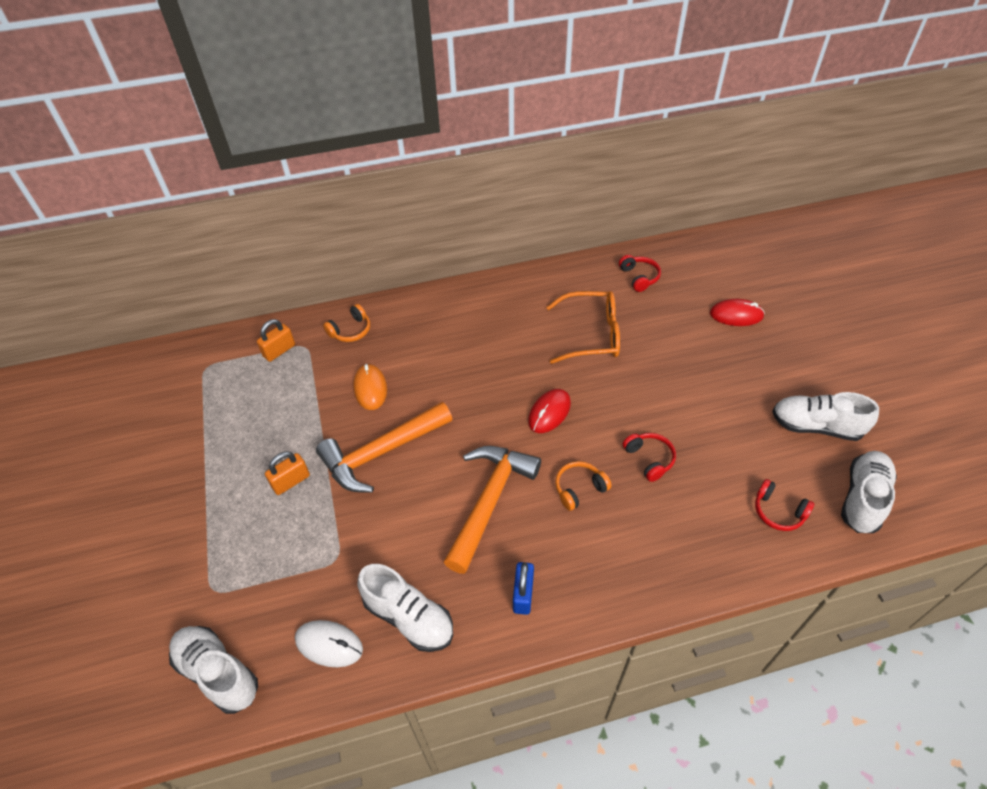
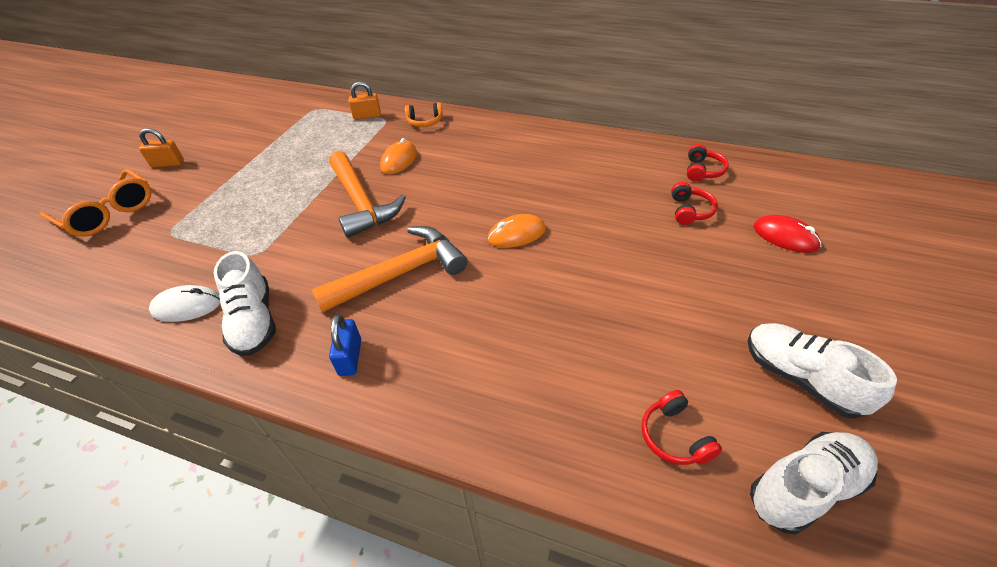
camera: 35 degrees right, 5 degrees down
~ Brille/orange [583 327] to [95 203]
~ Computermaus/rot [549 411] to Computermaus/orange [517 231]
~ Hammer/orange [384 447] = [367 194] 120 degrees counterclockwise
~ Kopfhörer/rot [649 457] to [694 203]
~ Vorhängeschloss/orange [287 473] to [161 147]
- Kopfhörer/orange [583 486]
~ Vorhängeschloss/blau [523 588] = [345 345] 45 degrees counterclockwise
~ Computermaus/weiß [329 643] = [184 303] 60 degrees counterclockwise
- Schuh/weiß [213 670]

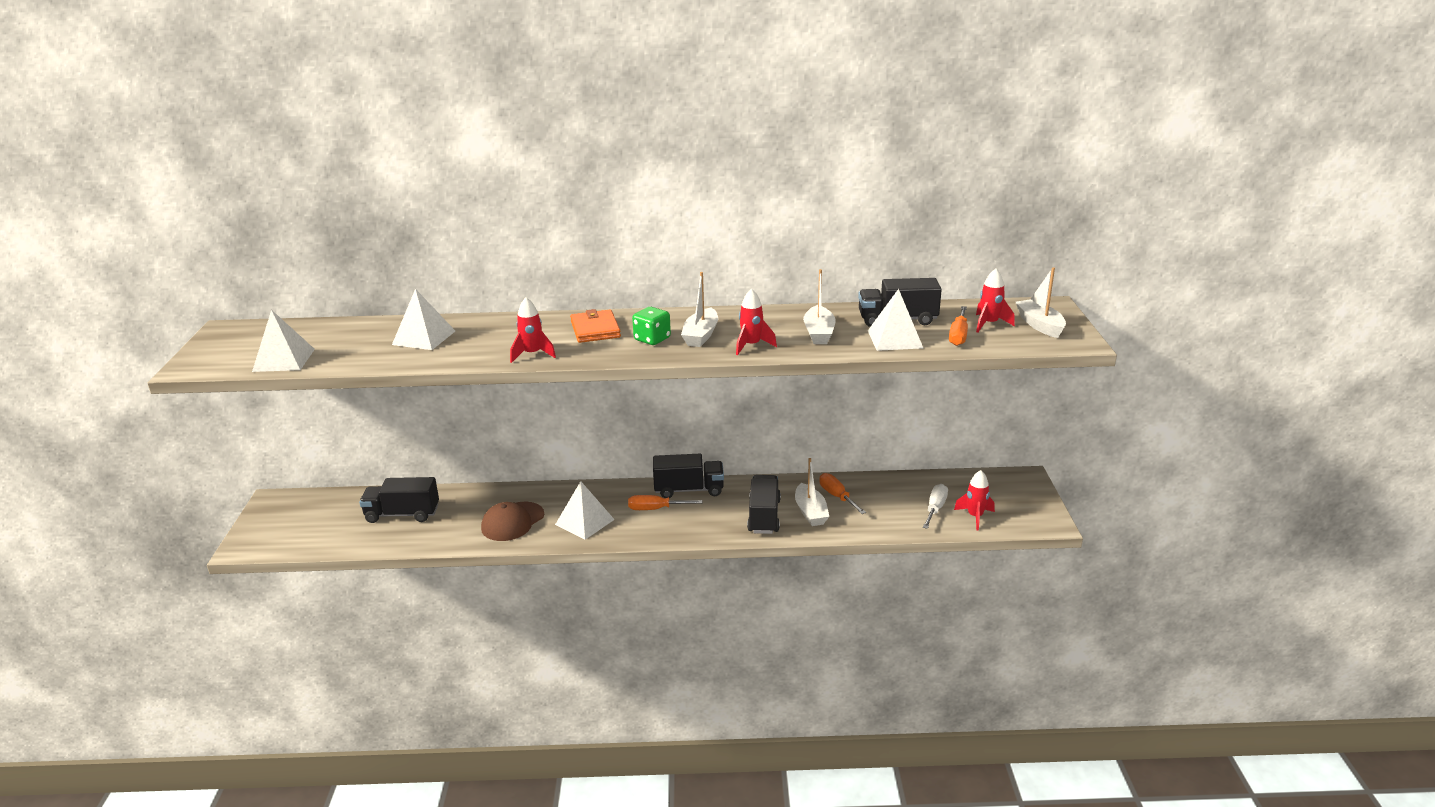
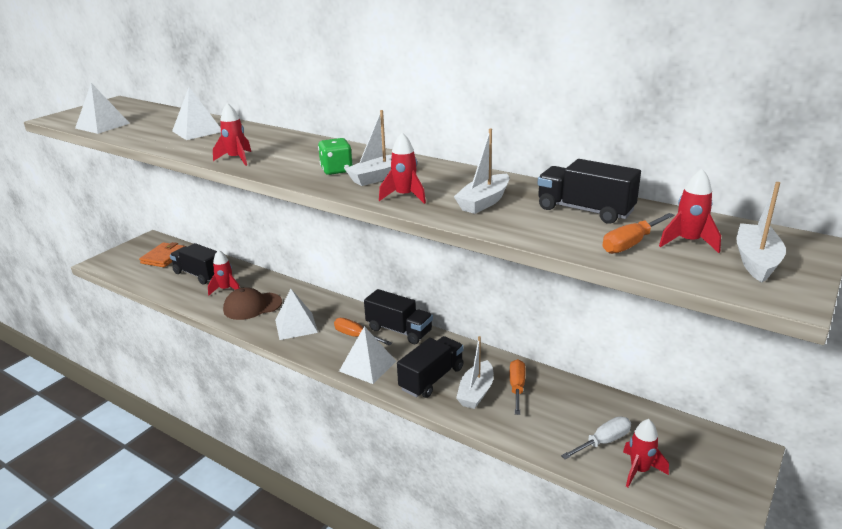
camera: 35 degrees right, 0 degrees up
~ Pyramide/weiß [895 320] to [367 355]
~ Geldbörse/orange [595 326] to [161 254]
+ Rakete/rot [224 273]

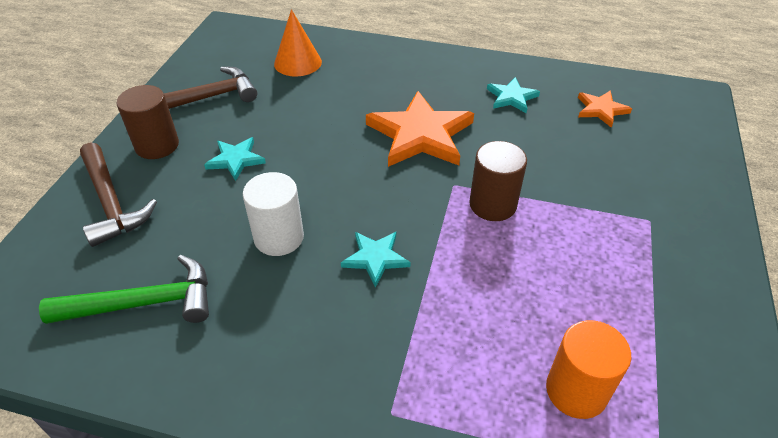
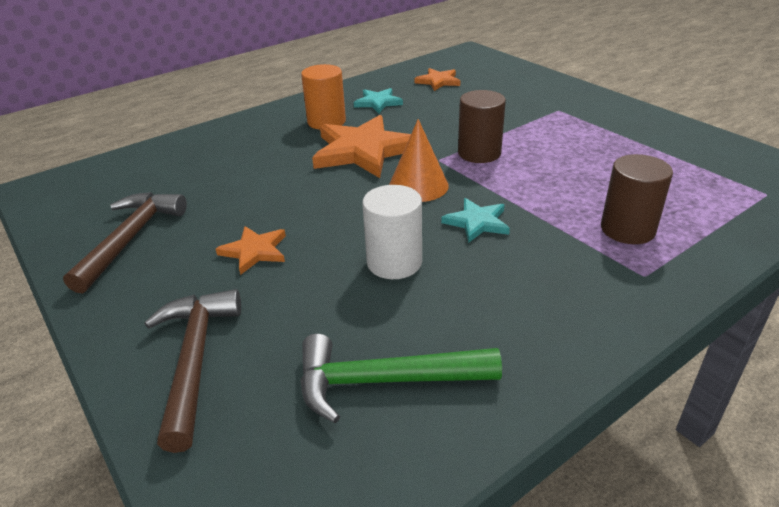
camera: 50 degrees left, 10 degrees down
~ Kegel/orange [298 43] to [419 160]
~ Vollzylinder/braun [147 122] to [637 199]
~ Stern/türkis [235 159] to Stern/orange [251 250]
~ Hammer/braun [118 194] = [192 371] 105 degrees counterclockwise
~ Hammer/grün [124 289] = [401 378] 120 degrees counterclockwise
~ Vollzylinder/orange [588 369] to [323 97]

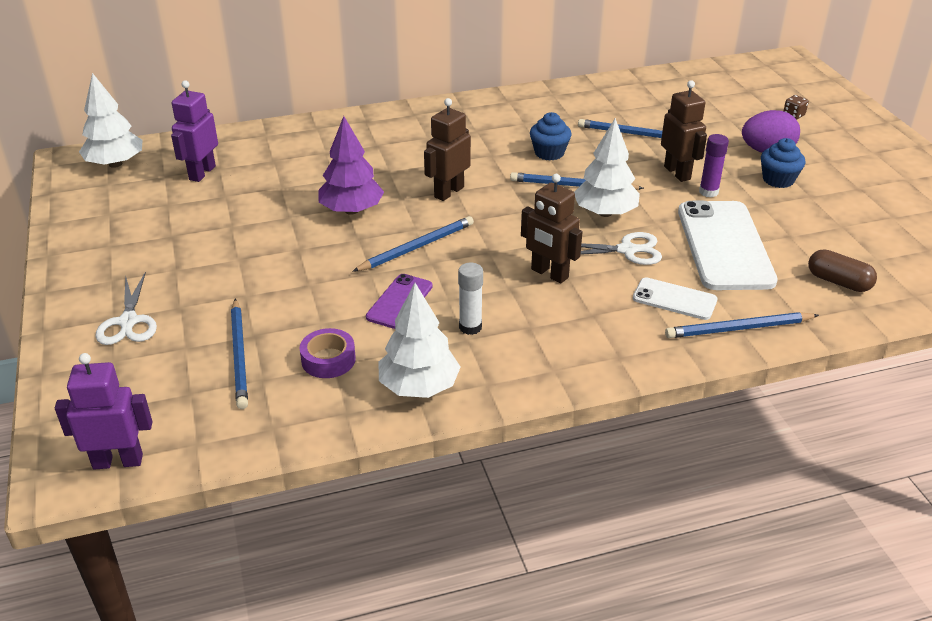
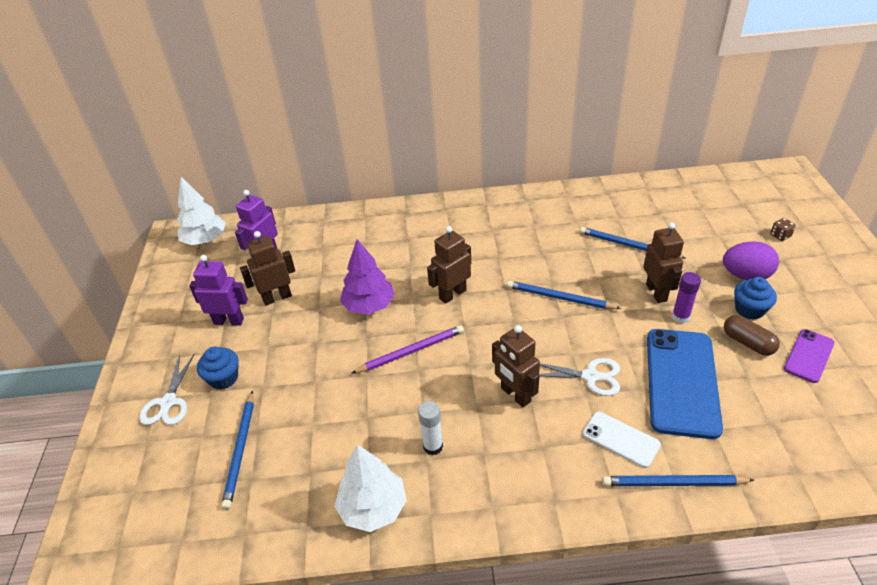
camera: 15 degrees right, 5 degrees up
~ Muffin/blau [551 136] to [218 368]
- Baum/weiß [607 167]
~ Handy/weiß [728 245] to Handy/blau [685 384]
~ Bleistift/blau [413 244] to Bleistift/lila [408 349]
~ Kapsel/braun [842 270] to [752 335]
~ Handy/lila [399 301] to [809 356]
- Klebeband/lila [328 353]
~ Roboter/lila [104 411] to [218 290]
+ Roboter/braun [267 268]

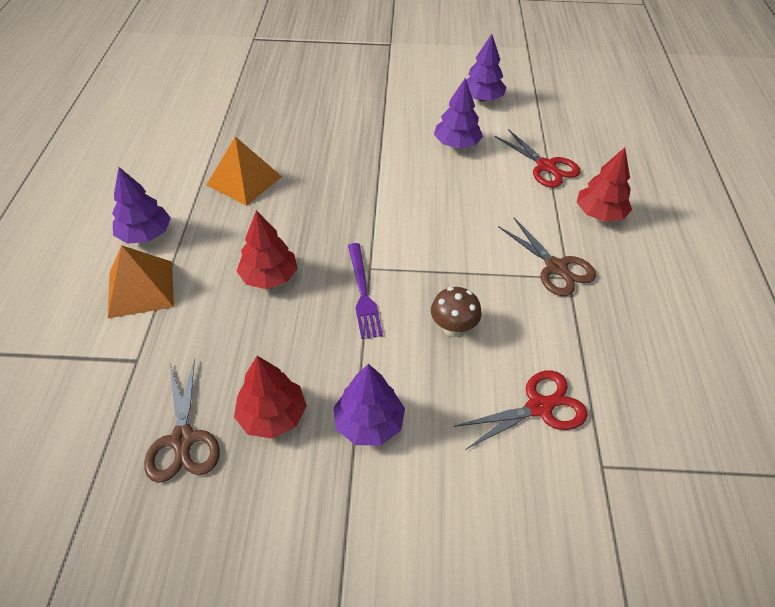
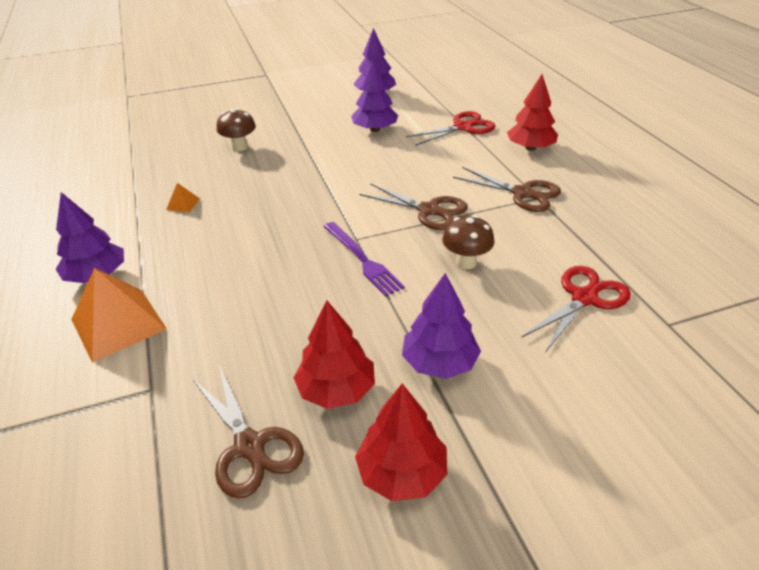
camera: 20 degrees left, 10 degrees down
~ Schere/rot [538 158] = [451 128] 60 degrees counterclockwise
~ Pyramide/orange [244 171] = [183 197] x0.44
~ Baum/rot [267 249] to [401 442]
+ Pilz/braun [236 130]
+ Schere/braun [414 206]

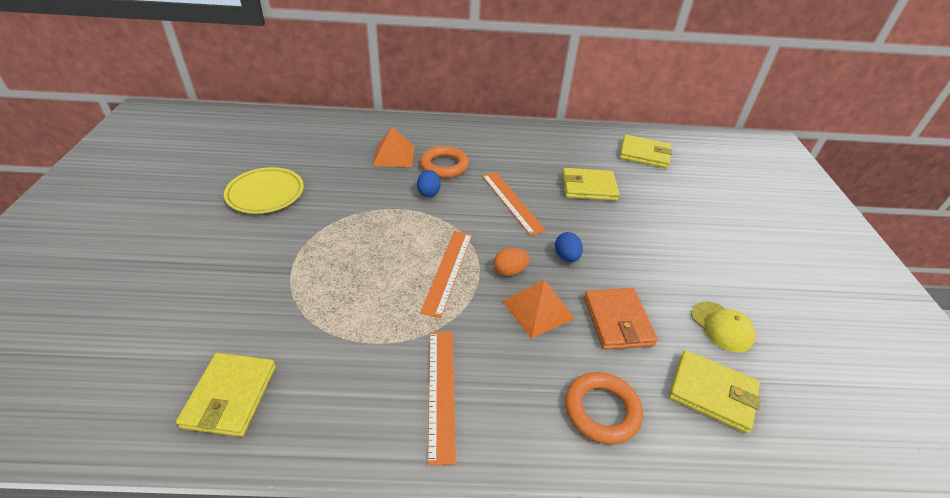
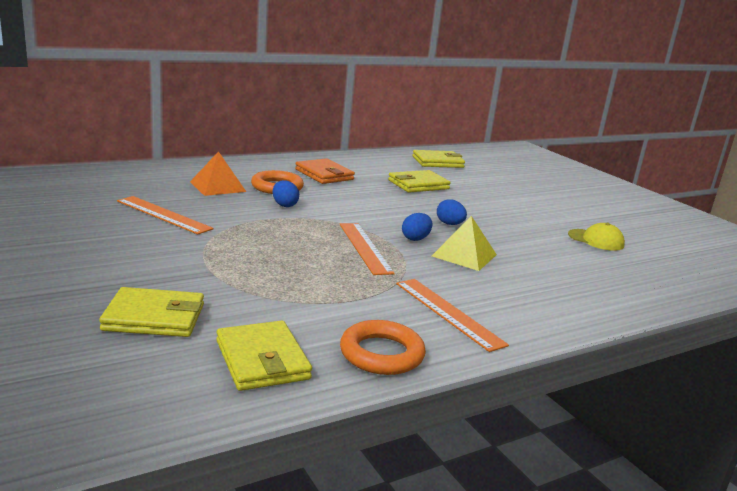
camera: 30 degrees left, 20 degrees down
- Teller/gelb [264 190]
~ Lineal/orange [514 204] to [165 215]
~ Ei/orange [511 262] to Ei/blau [417 227]
~ Pyramide/orange [538 309] to Pyramide/gelb [464 243]
~ Geldbörse/orange [621 319] to [325 171]
~ Geldbörse/gelb [715 392] to [151 312]
~ Ring/orange [604 408] to [383 347]

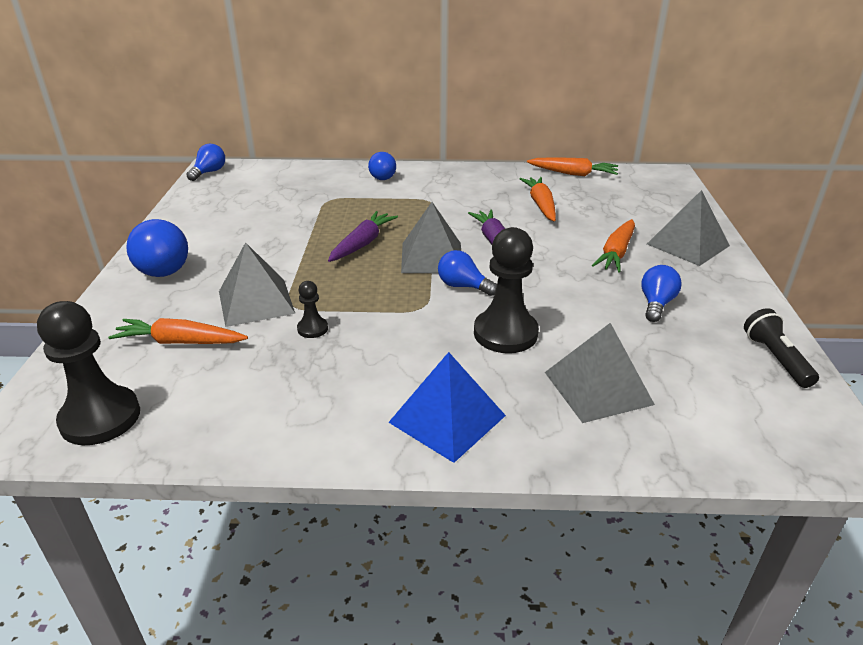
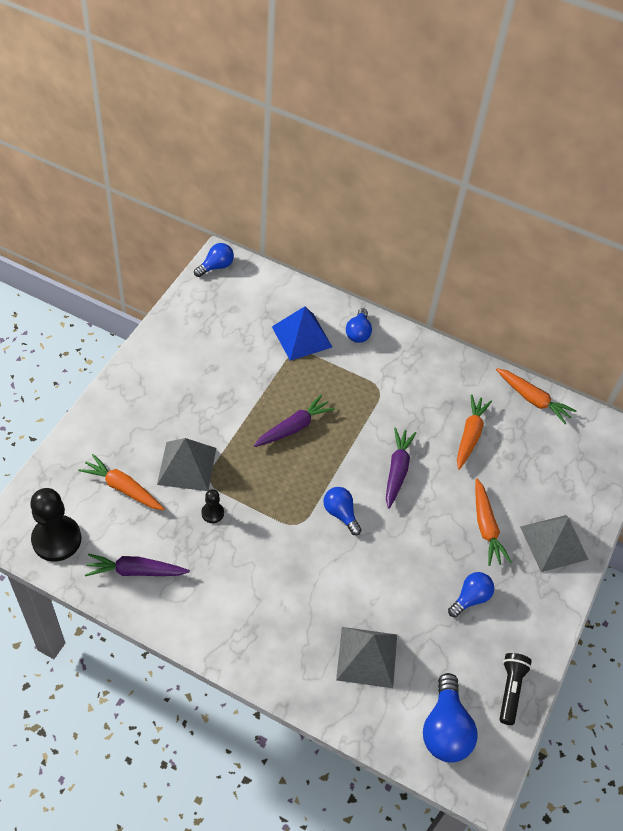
camera: 20 degrees right, 20 degrees up
- Pyramide/grau [431 237]
~ Glühbirne/blau [157 248] to [450 718]
~ Karotte/orange [613 246] = [493 522] 60 degrees counterclockwise
- Bauer/schwarz [506 290]
~ Pyramide/blau [447 407] to [302 333]
+ Karotte/lila [137 565]

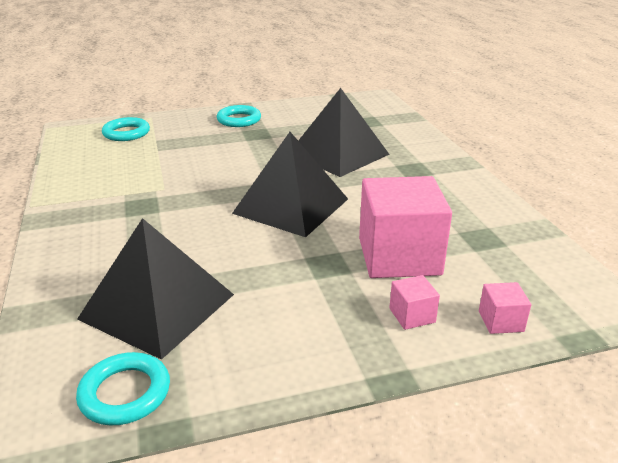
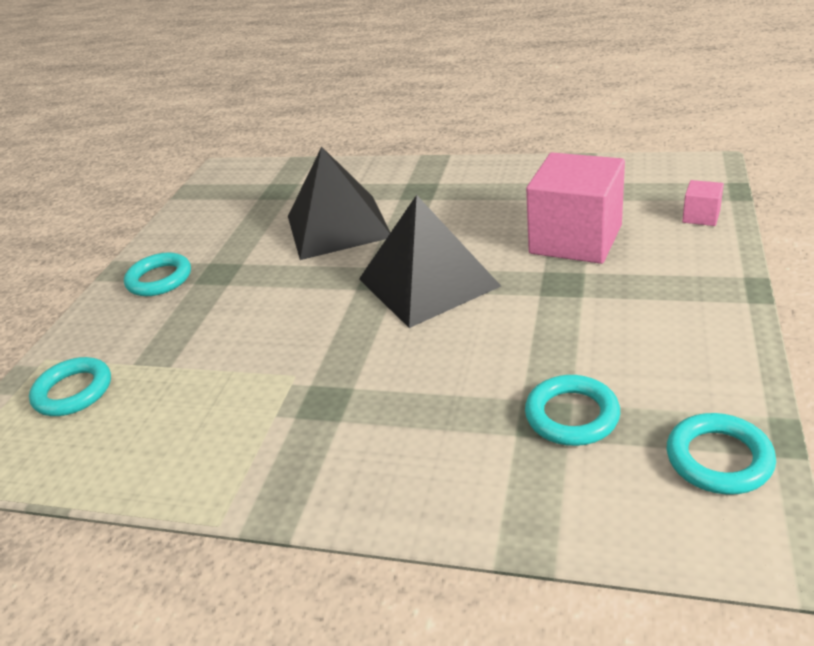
camera: 55 degrees left, 5 degrees up
~ Pyramide/schwarz [155 289] to Ring/türkis [572 410]
- Kubus/rosa [414 302]

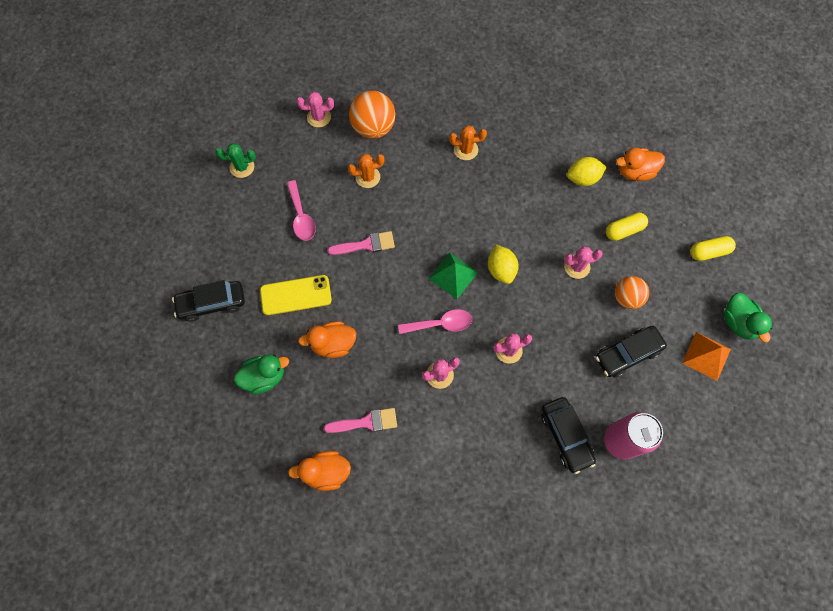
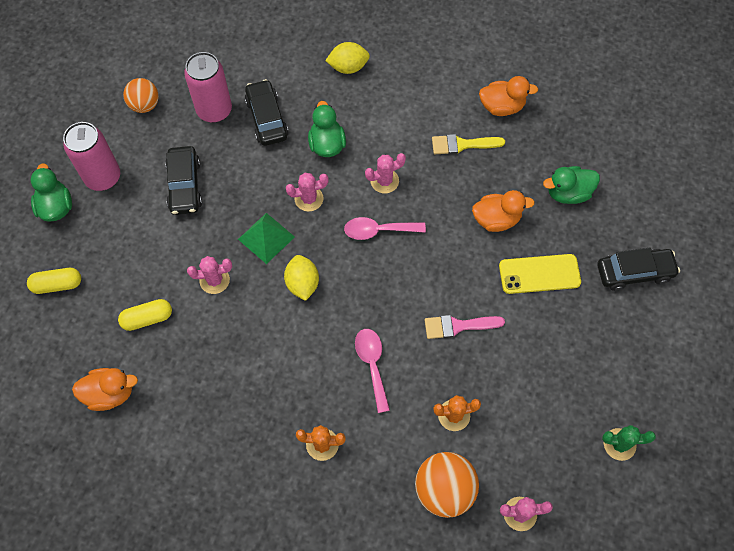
camera: 175 degrees left, 5 degrees down
~ Zitrone/gelb [587 171] to [347 58]
~ Löffel/rosa [301 210] to [372 371]
~ Pyramide/grün [453 275] to [266 238]
~ Ball/orange [632 292] to [141 95]
~ Auto/schwarz [631 352] = [183 180] 105 degrees clockwise
~ Pyramide/orange [706 356] to Dose/rosa [91 156]
~ Pinsel/rosa [360 420] to Pinsel/gelb [468 144]
+ Ente/grün [327 129]

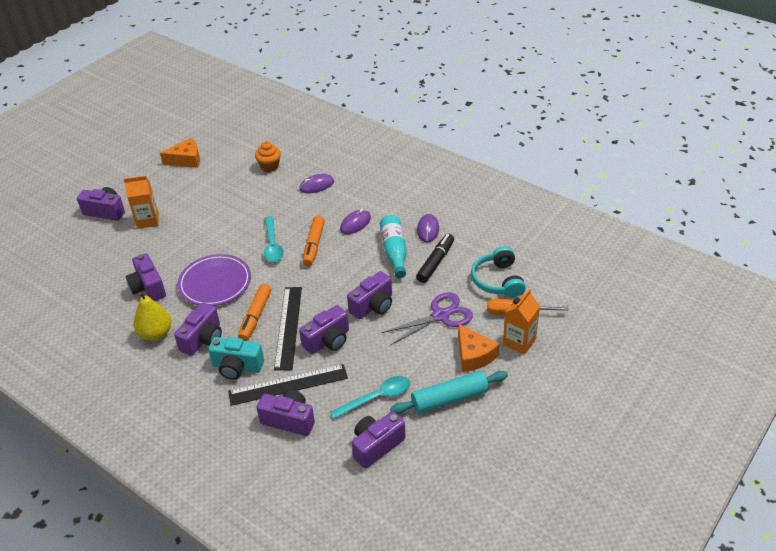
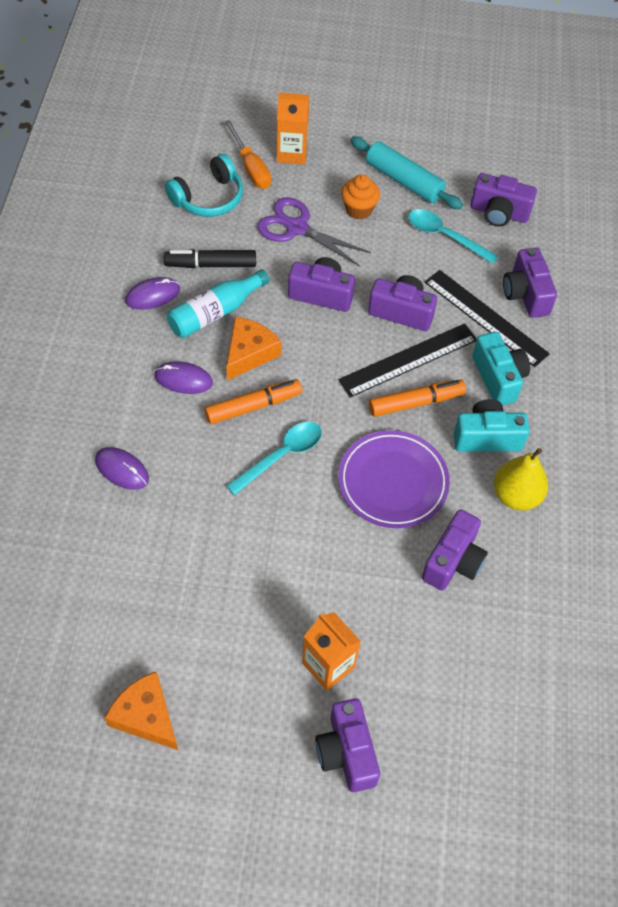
camera: 125 degrees left, 15 degrees up
~ Muffin/orange [268 156] to [360 197]
~ Kamera/lila [198 329] to Kamera/türkis [492 425]
~ Käse/orange [479 348] to [253 348]

